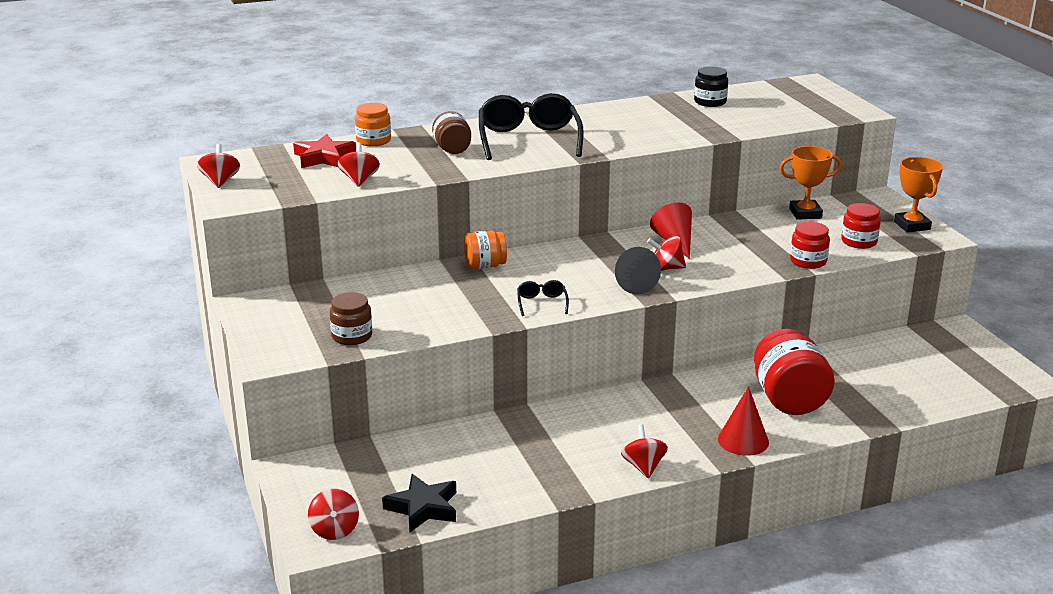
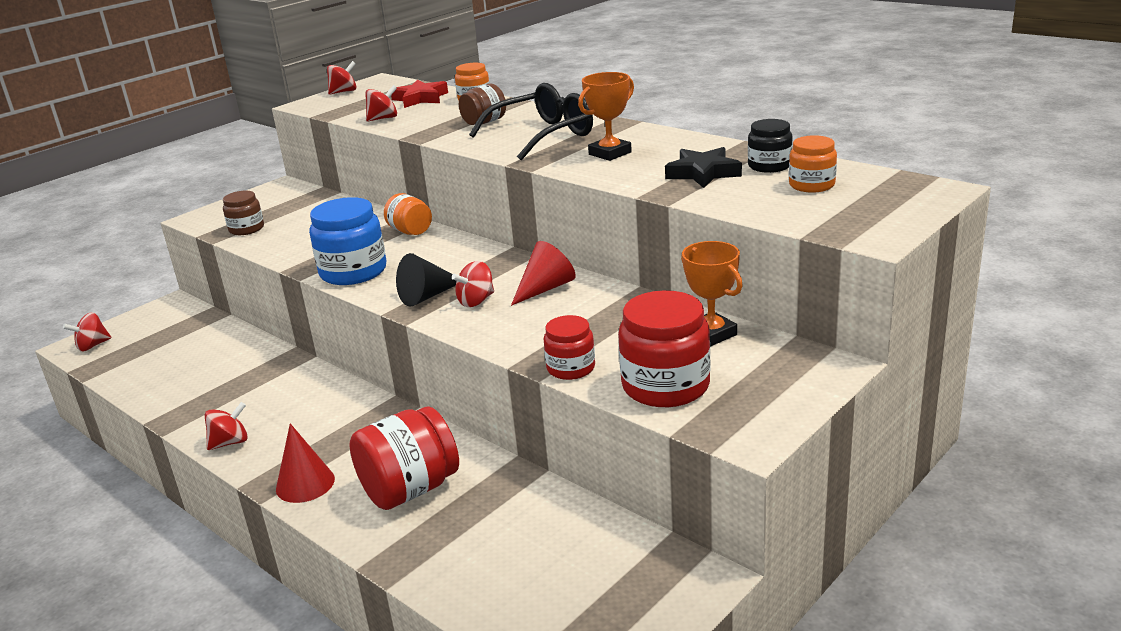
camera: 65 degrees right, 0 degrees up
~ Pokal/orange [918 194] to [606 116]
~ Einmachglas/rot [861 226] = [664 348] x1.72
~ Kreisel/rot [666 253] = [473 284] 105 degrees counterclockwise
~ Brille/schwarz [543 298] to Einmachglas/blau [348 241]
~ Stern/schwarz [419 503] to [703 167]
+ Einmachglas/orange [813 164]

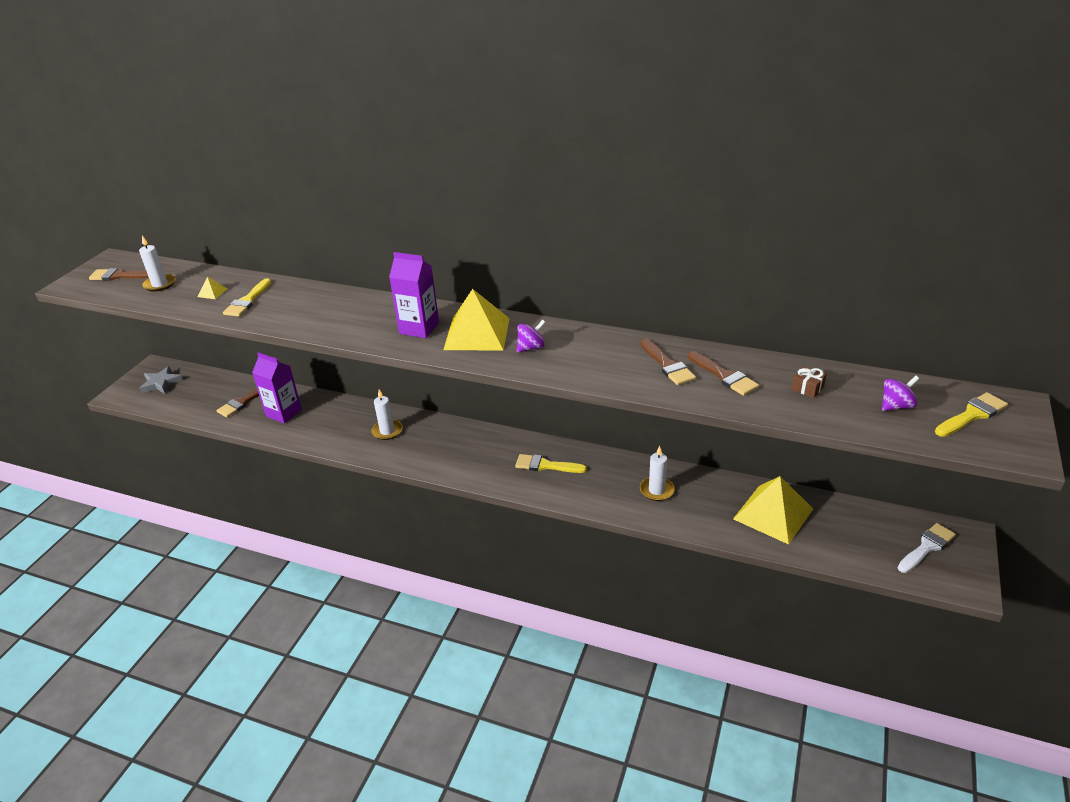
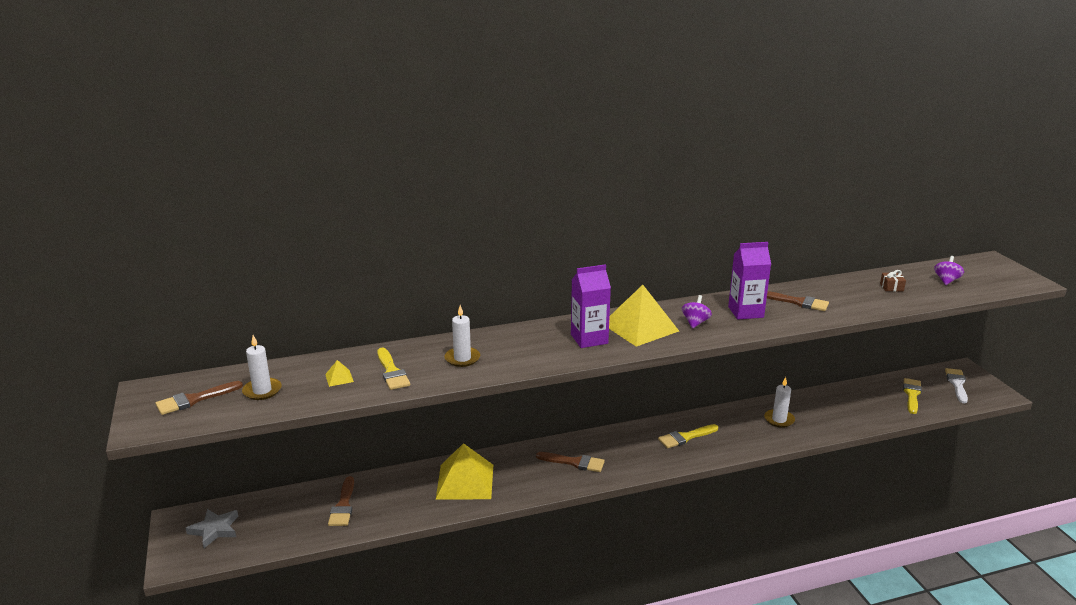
camera: 40 degrees left, 10 degrees down
~ Pinsel/braun [723 373] to [570 462]
~ Getränkekarton/lila [277 388] to [749 280]
~ Kerze/weiß [387 415] to [462 336]
~ Pinsel/gelb [971 414] to [912 396]
~ Pyramide/gelb [773 510] to [464 471]

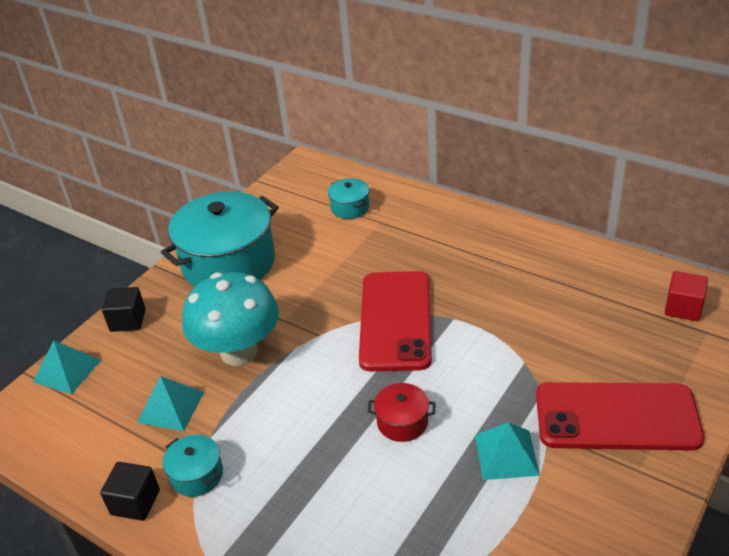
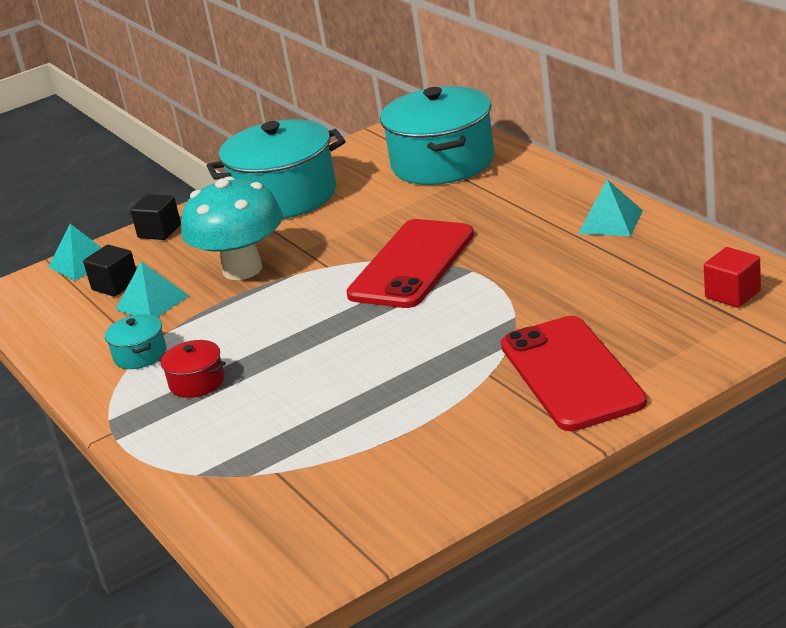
camera: 25 degrees right, 10 degrees down
~ Kochtopf/türkis [349 198] = [437 135] x2.28
~ Handy/rot [620 416] = [574 373] 45 degrees clockwise
~ Kochtopf/rot [401 412] to [192 369]
~ Pyramide/türkis [507 451] to [610 207]
~ Kubus/schwarz [130 491] to [109 271]

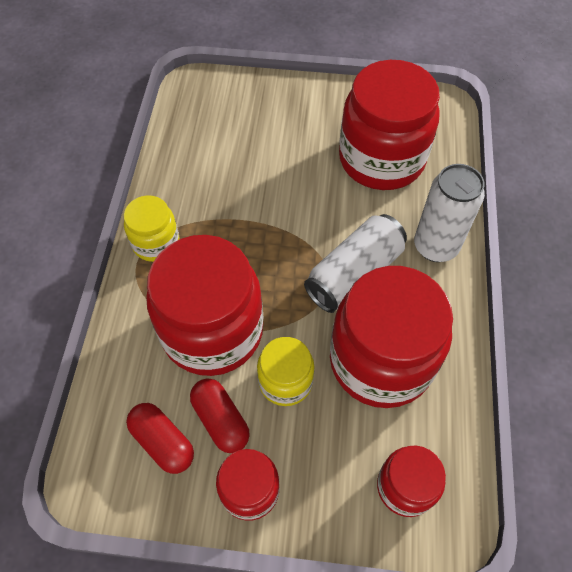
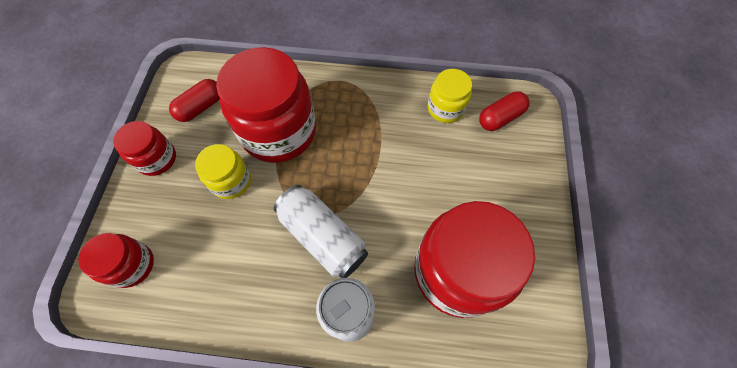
camera: 90 degrees right, 5 degrees up
~ Einmachglas/gelb [151 228] to [450 96]
- Einmachglas/rot [391 337]
~ Kapsel/rot [220 415] to [504 111]

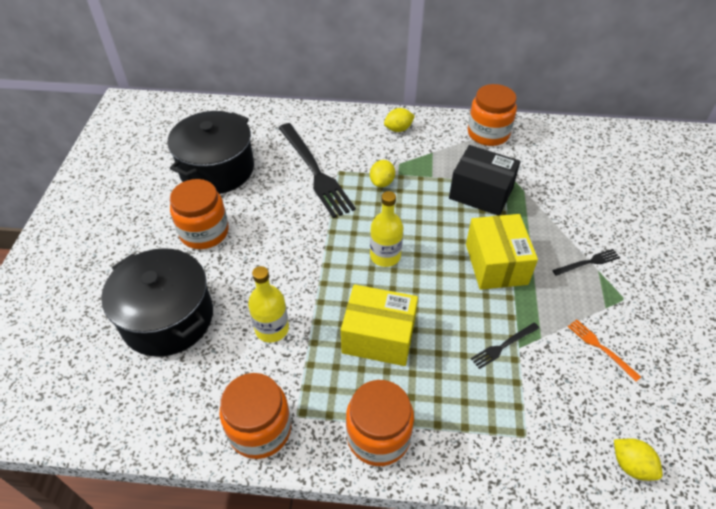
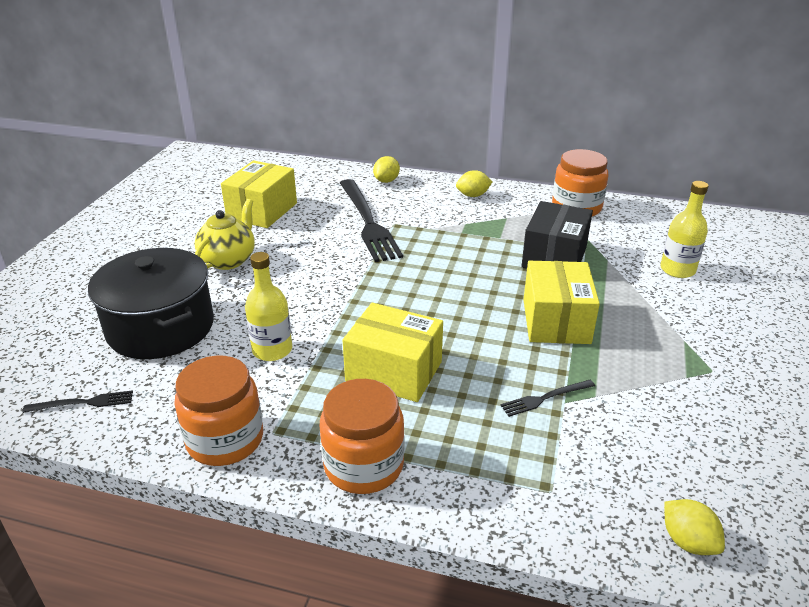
camera: 10 degrees right, 15 degrees down
~ Kochtopf/schwarz [211 152] to Schachtel/gelb [259 194]
~ Schachtel/schwarz [485 180] = [557 234] 75 degrees clockwise
~ Zitrone/gelb [382 173] to [386 169]
~ Einmachglas/orange [199 214] to Teekanne/gelb [224 234]
~ Flasche/gelb [386 229] to [684 229]
~ Gabel/schwarz [586 262] to [77 401]
- Gabel/orange [604 350]

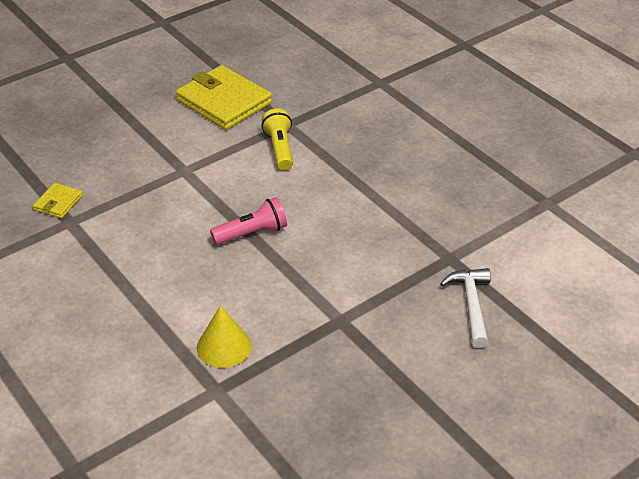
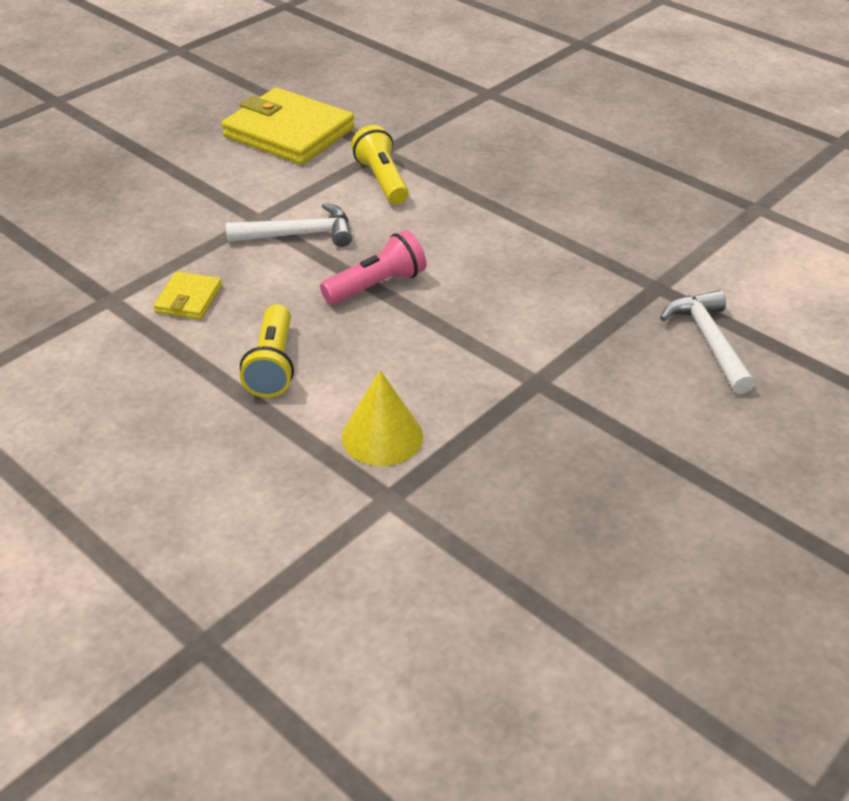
camera: 10 degrees left, 0 degrees up
~ Geldbörse/gelb [58 201] to [188 295]
+ Hammer/weiß [289 225]
+ Taschenlampe/gelb [267 351]

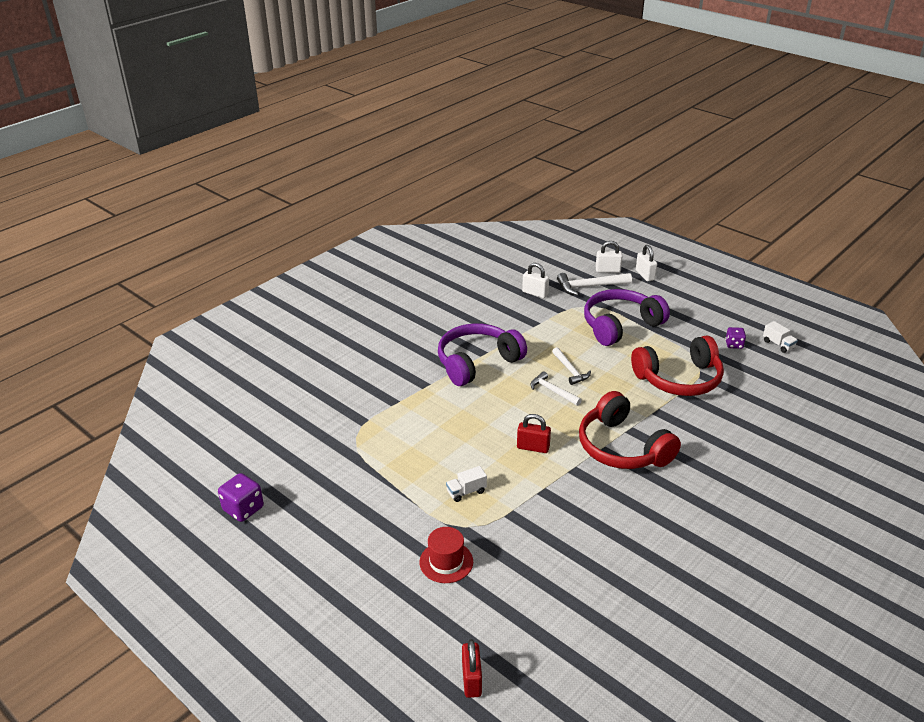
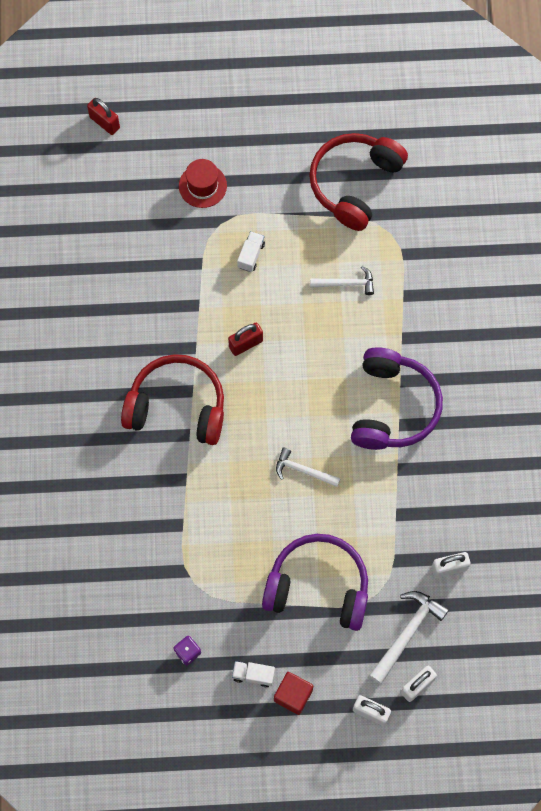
camera: 135 degrees right, 35 degrees up
~ Kopfhörer/lila [627 317] = [315 582] 90 degrees counterclockwise
~ Lastwagen/weiß [780 337] to [253 674]
~ Kopfhörer/rot [677 366] to [358 182]
~ Hammer/weiß [556 388] to [342 280]
- Spielwürfel/lila [241 497]
+ Kubus/rot [293 693]

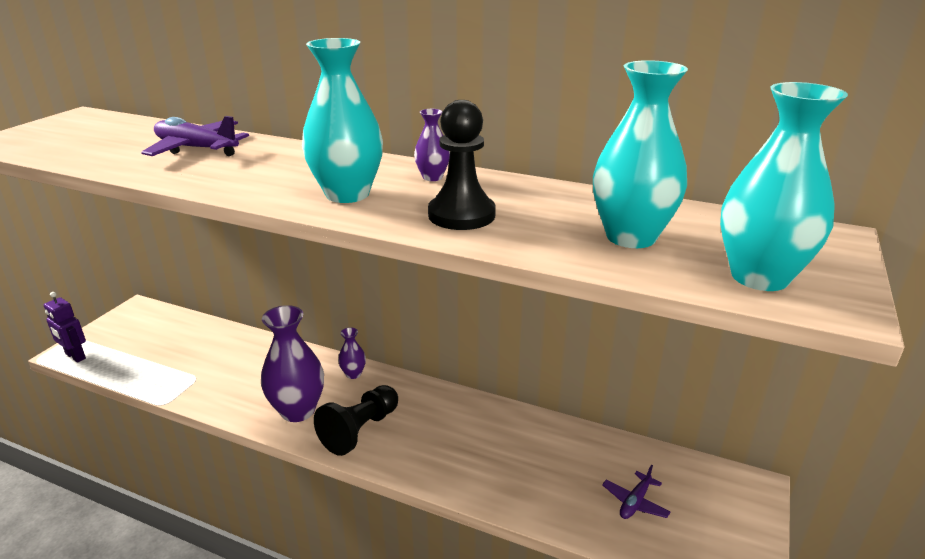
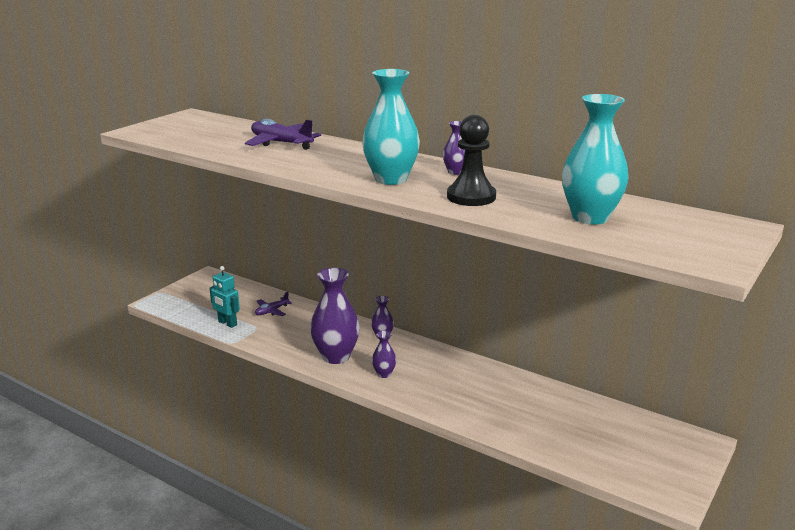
camera: 10 degrees right, 5 degrees down
- Vase/türkis [784 186]
- Roboter/lila [65 327]
~ Bauer/schwarz [356 420] to Vase/lila [384 354]
~ Flugzeug/lila [636 492] to [273 304]
+ Roboter/türkis [225 297]

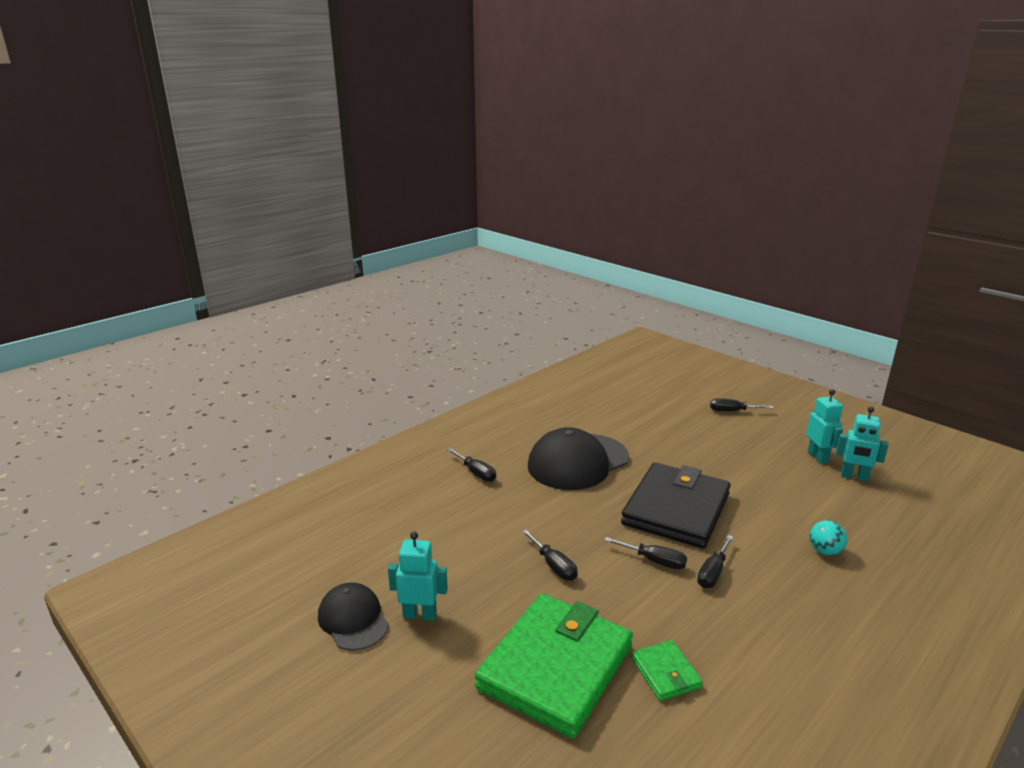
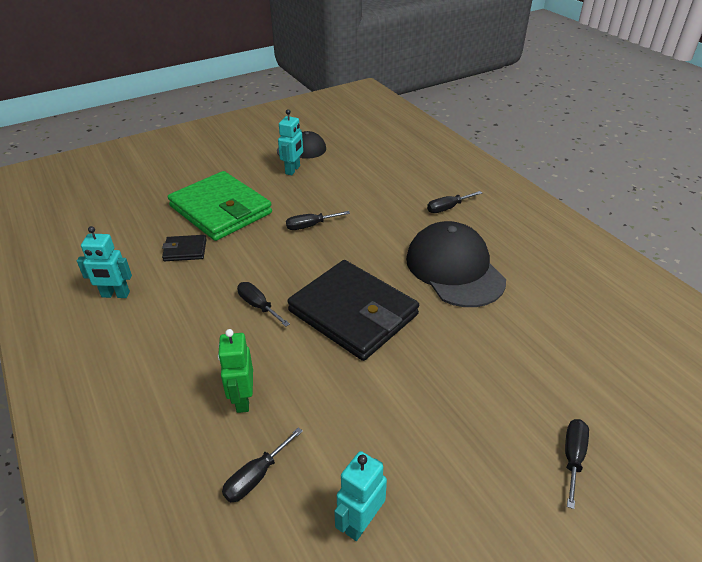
camera: 105 degrees right, 15 degrees up
~ Roboter/türkis [824 426] to [104 262]
~ Ball/türkis [828 538] to Roboter/grün [235 371]
~ Schraubenzieher/schwarz [645 553] to [262 464]
~ Geldbörse/grün [667 670] to Geldbörse/schwarz [184 248]

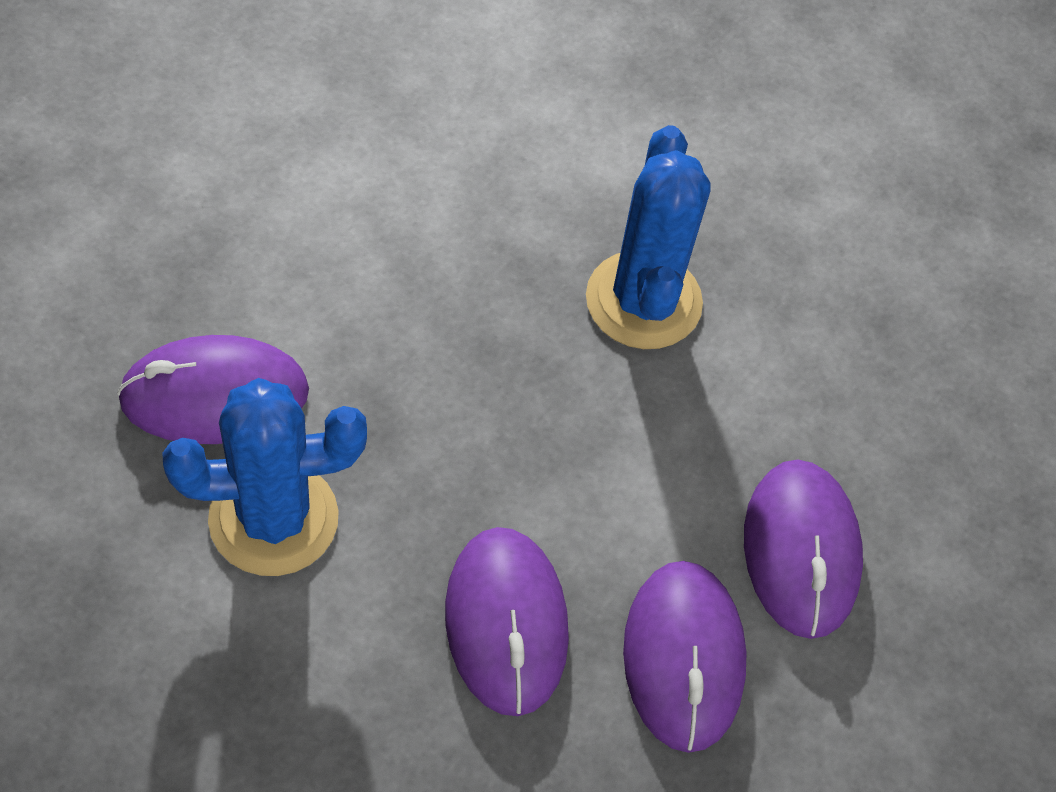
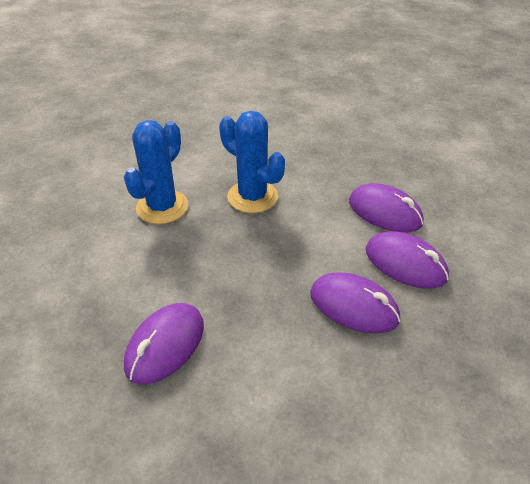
camera: 45 degrees left, 15 degrees down
~ Kaktus/blau [265 477] to [156 172]

